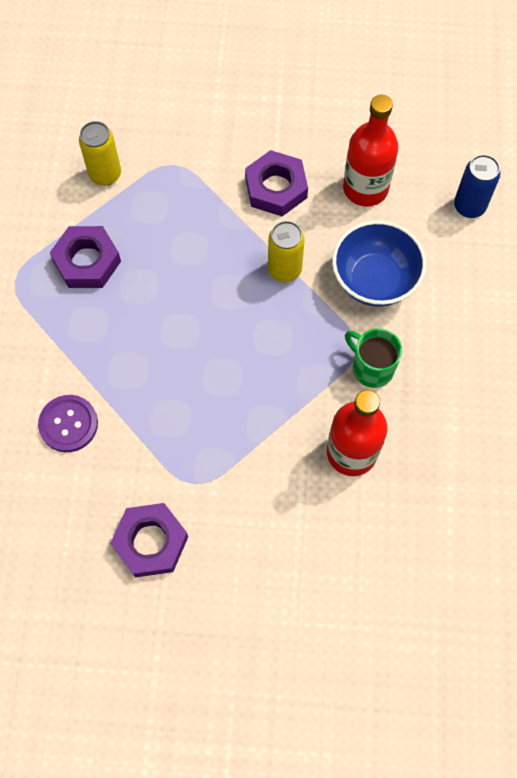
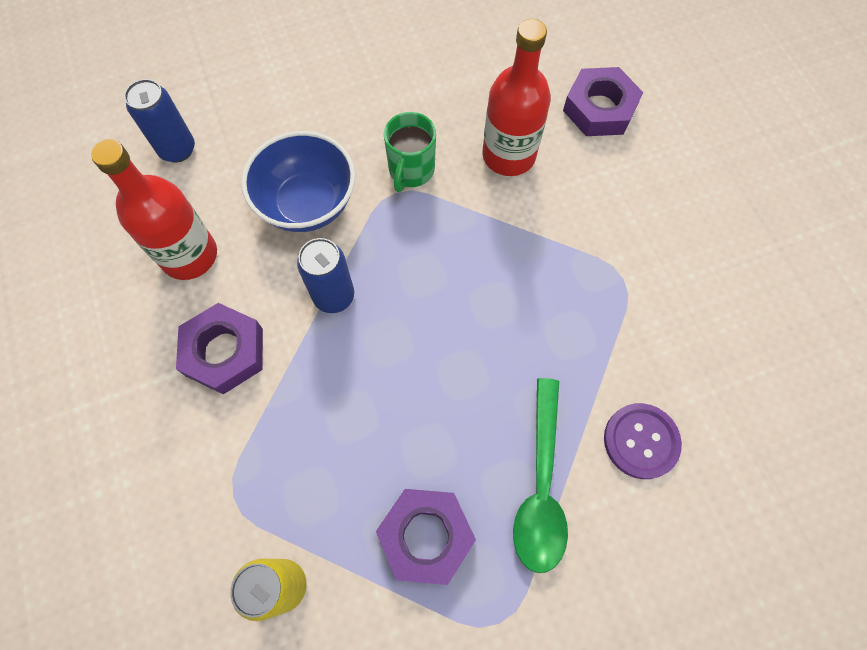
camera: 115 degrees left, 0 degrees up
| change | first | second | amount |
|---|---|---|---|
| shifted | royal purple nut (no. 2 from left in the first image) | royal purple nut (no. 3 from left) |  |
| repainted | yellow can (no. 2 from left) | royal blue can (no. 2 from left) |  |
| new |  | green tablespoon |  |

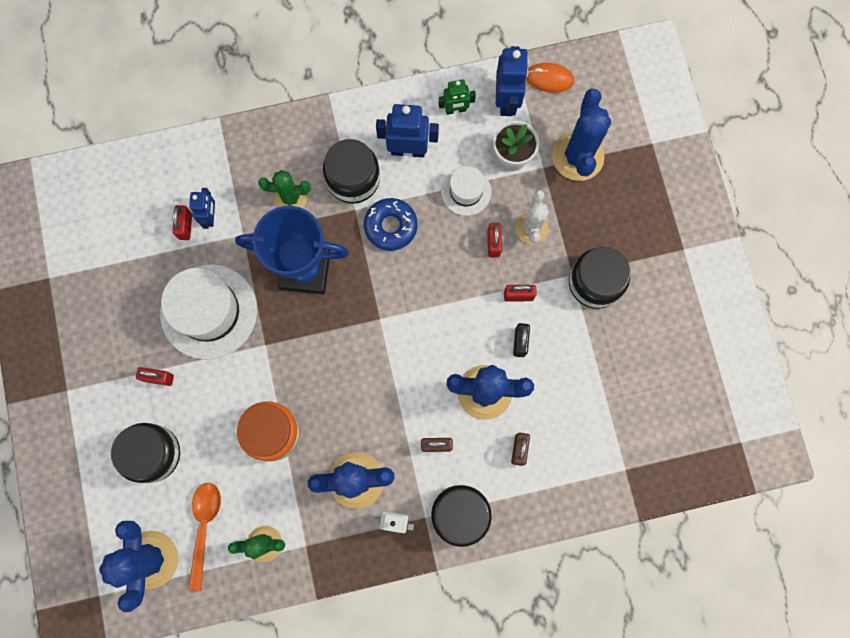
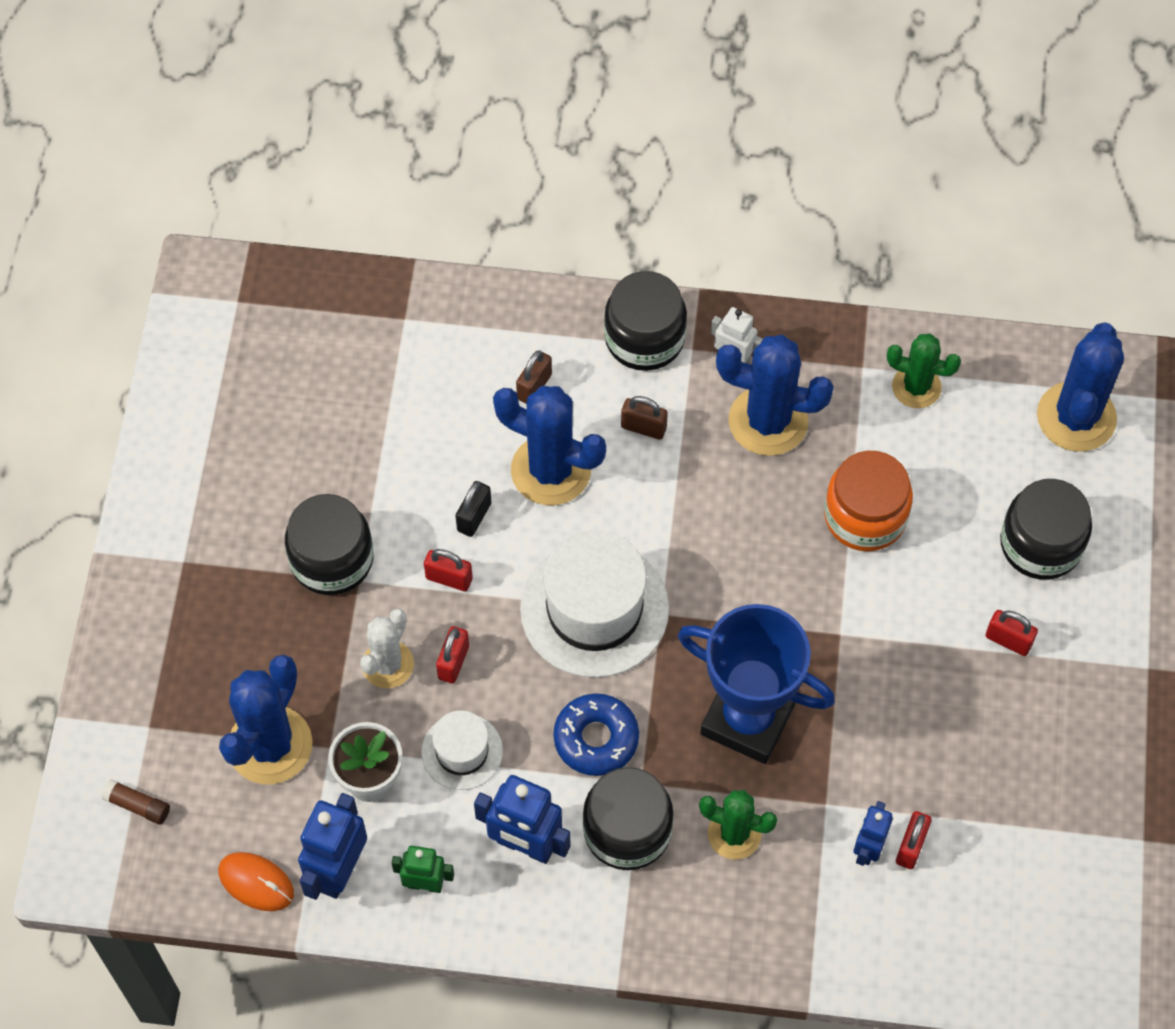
camera: 160 degrees left, 15 degrees down
| change | first | second | amount |
|---|---|---|---|
| shifted | pure white tall hat (no. 1 from left in the first image) | pure white tall hat (no. 2 from left) |  |
| gone | orange tablespoon |  |  |
| new |  | dark brown glue stick |  |

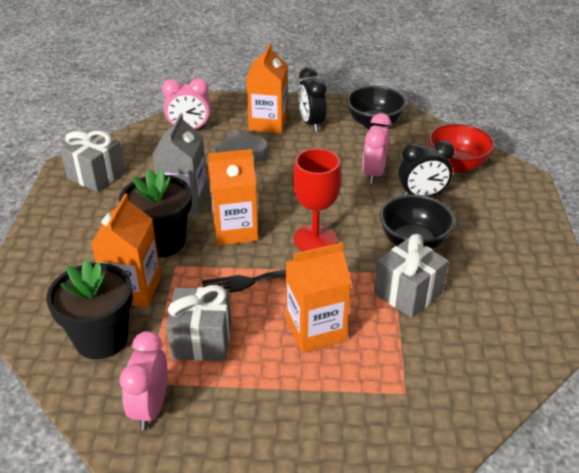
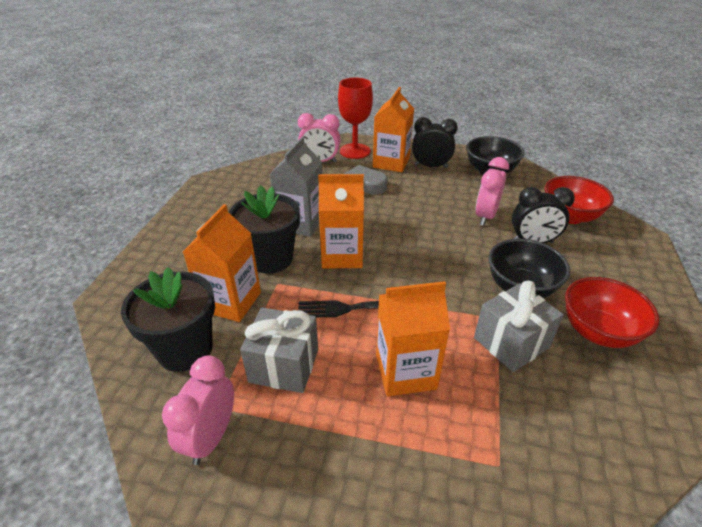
camera: 10 degrees right, 0 degrees up
| change | first | second | amount |
|---|---|---|---|
| gone | ash-grey gift (no. 1 from left) |  |  |
| shifted | red wine glass |  |  |
| rotated | ebony bedside clock (no. 1 from left) |  | 105 degrees clockwise |
| new |  | red serving bowl (no. 2 from left) |  |

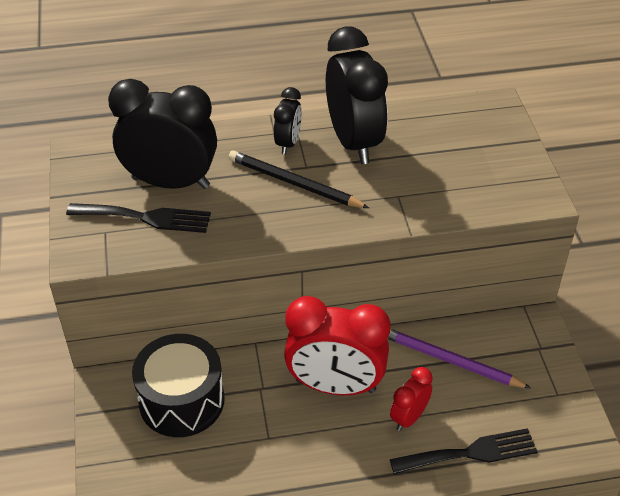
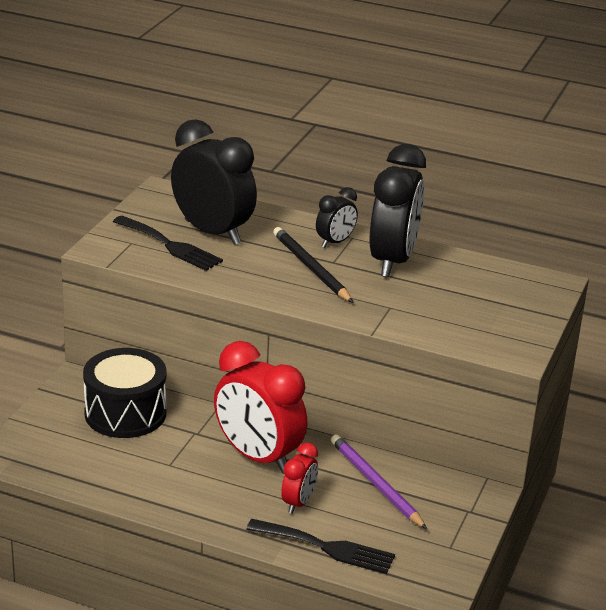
camera: 30 degrees right, 15 degrees down
| change | first | second | amount |
|---|---|---|---|
| rotated | red bedside clock (no. 2 from left) |  | 135 degrees clockwise |

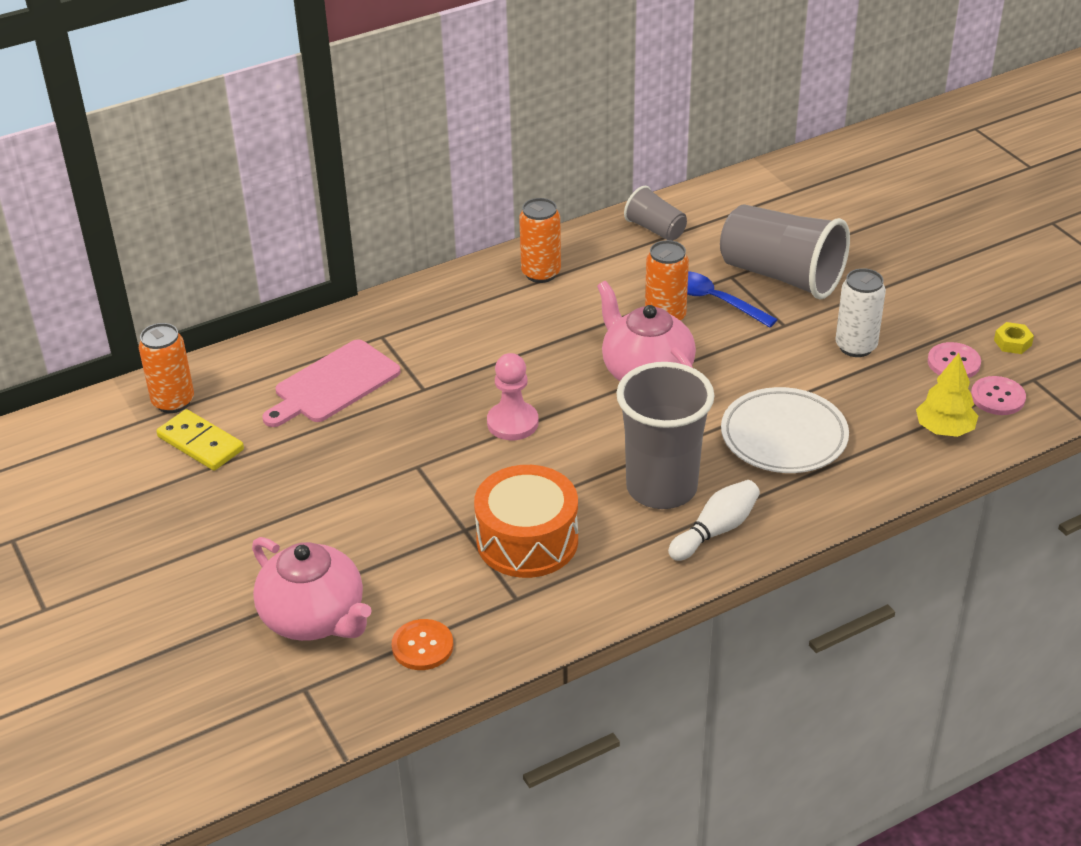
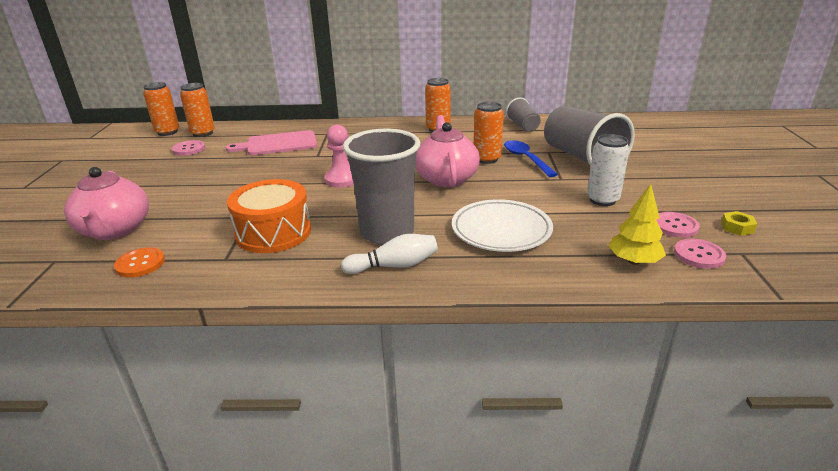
camera: 30 degrees right, 10 degrees down
| change | first | second | amount |
|---|---|---|---|
| swapped | yellow domino piece | pink button (no. 1 from left) |  |
| new |  | orange can (no. 1 from left) |  |

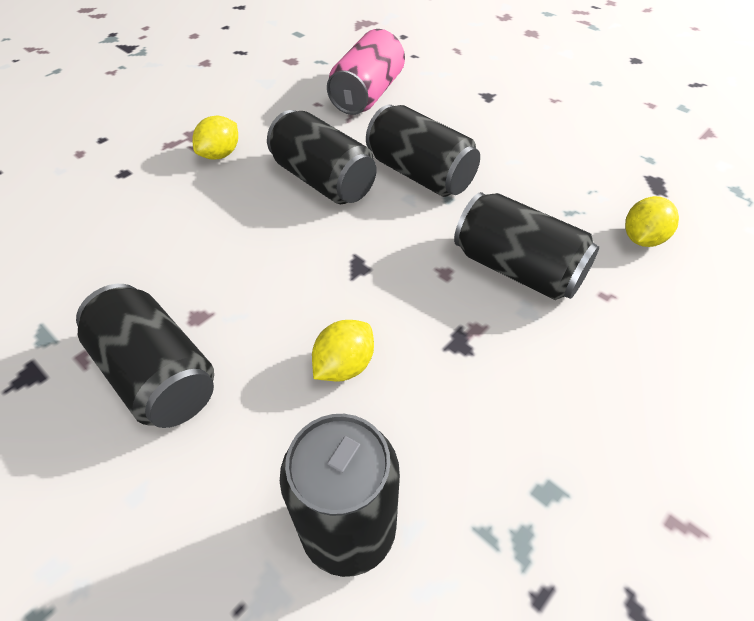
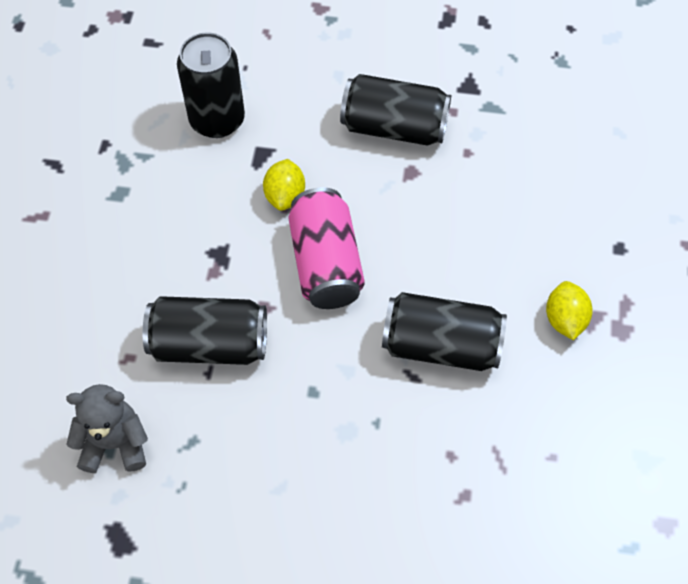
camera: 145 degrees right, 10 degrees up
| change | first | second | amount |
|---|---|---|---|
| shifted | pink can |  |  |
| gone | ebony can (no. 4 from left) |  |  |
| swapped | yellow lemon (no. 3 from left) | ash-grey stuffed bear |  |

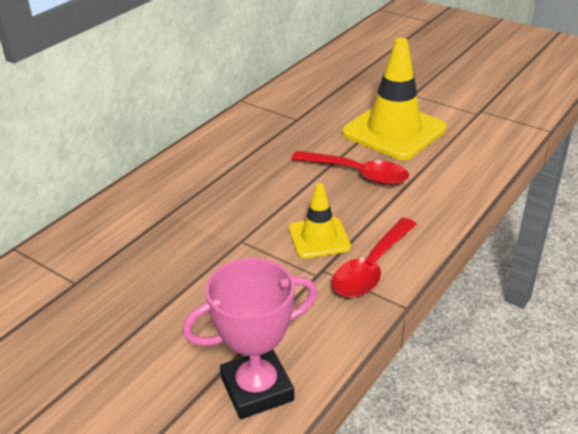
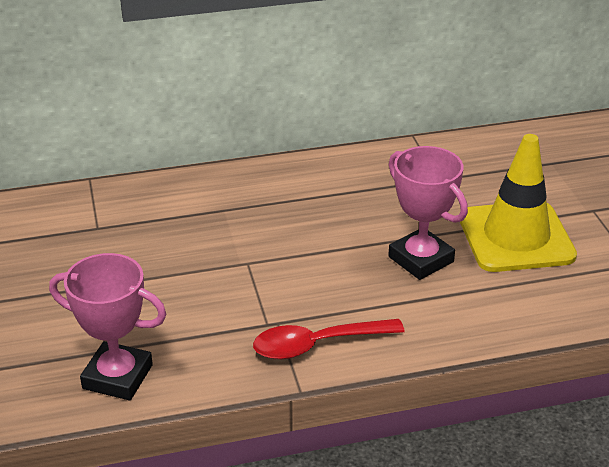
camera: 40 degrees right, 0 degrees up
| change | first | second | amount |
|---|---|---|---|
| gone | yellow traffic cone (no. 1 from left) |  |  |
| swapped | red tablespoon (no. 1 from left) | pink award cup (no. 2 from left) |  |

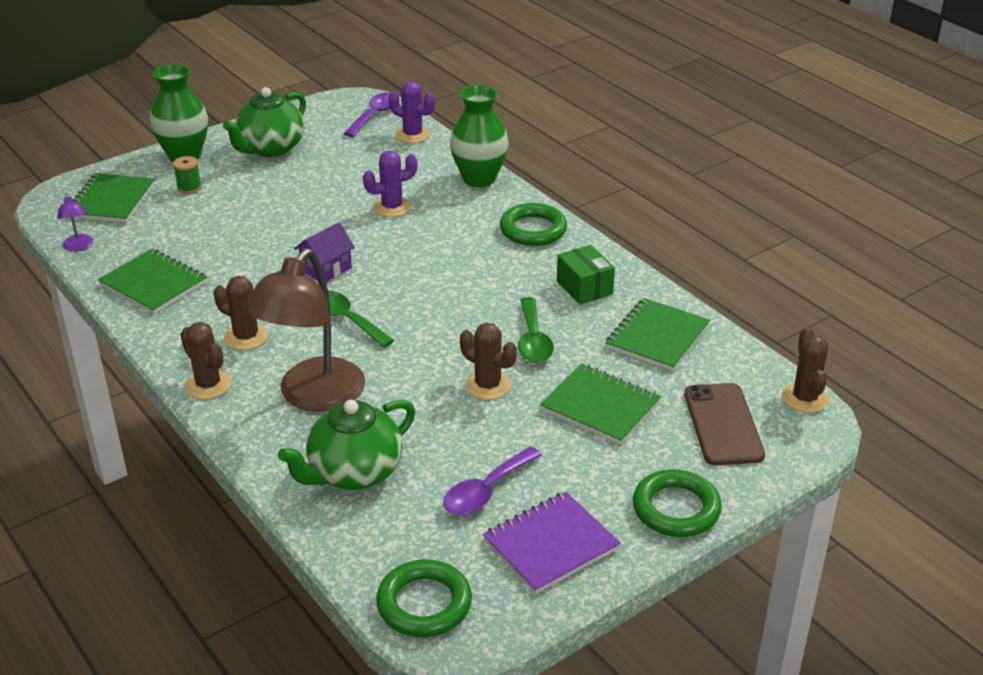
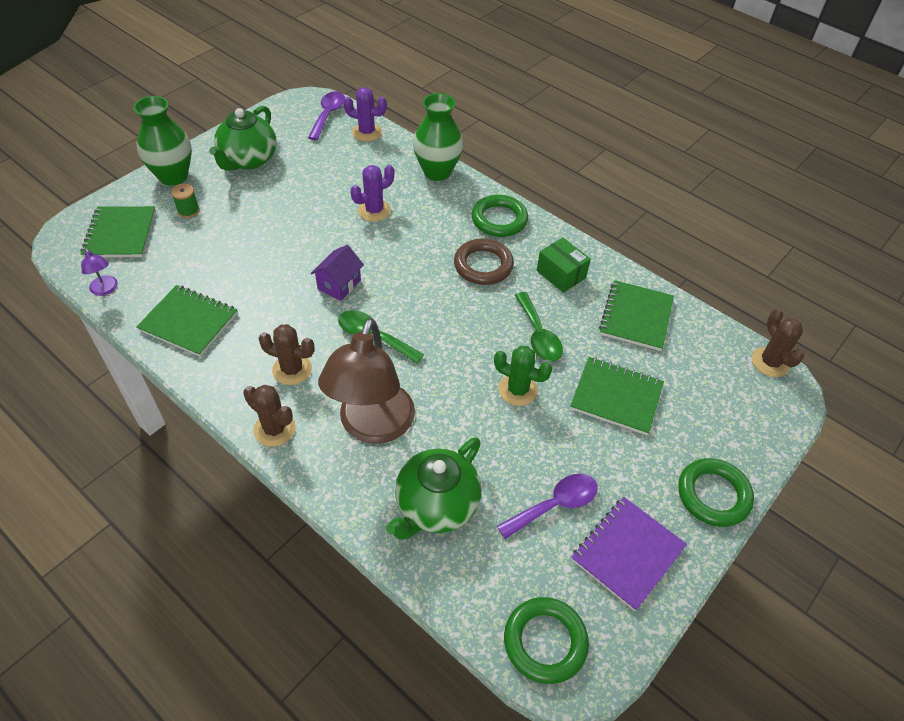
camera: 15 degrees left, 15 degrees up
| change | first | second | amount |
|---|---|---|---|
| rotated | royal purple tablespoon (no. 2 from left) |  | 150 degrees counterclockwise |
| repainted | dark brown saguaro cactus (no. 3 from left) | green saguaro cactus |  |
| gone | dark brown smartphone |  |  |
| new |  | dark brown torus |  |

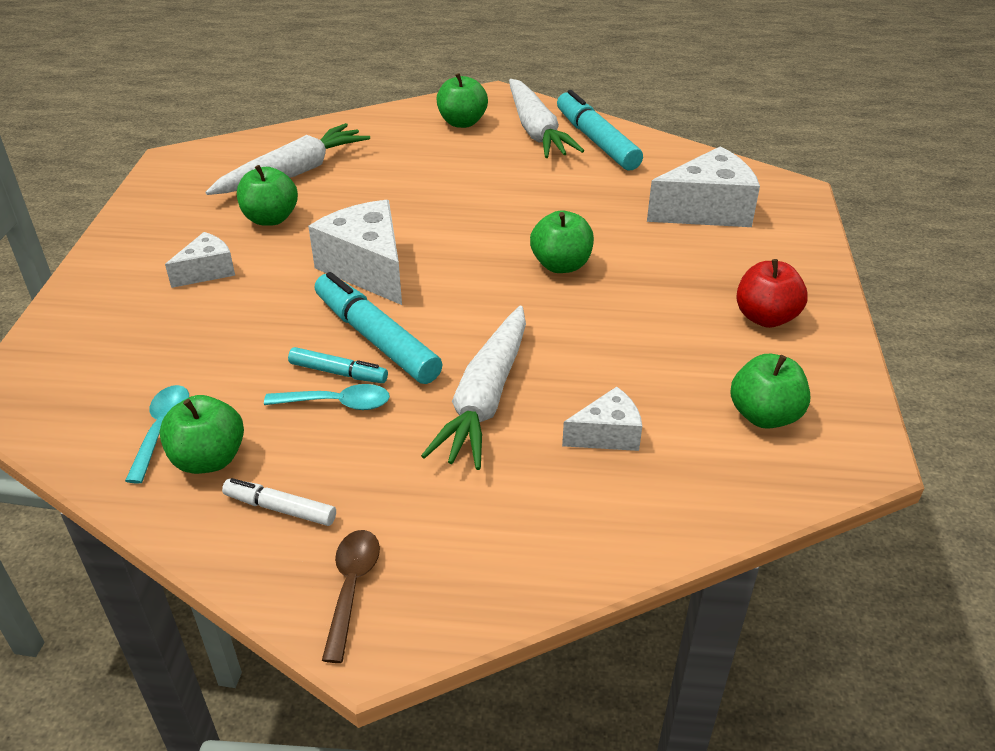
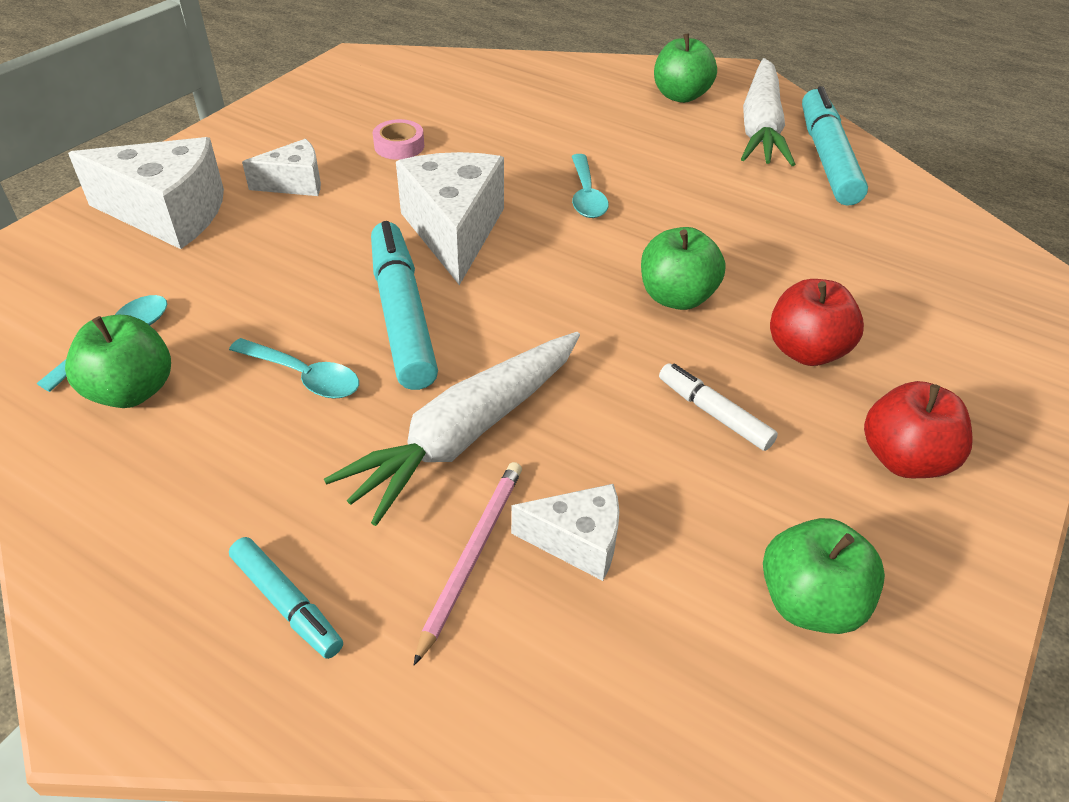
camera: 25 degrees right, 5 degrees up
| change | first | second | amount |
|---|---|---|---|
| gone | pure white toy carrot (no. 1 from left) |  |  |
| shifted | pure white marker pen |  |  |
| swapped | green toy apple (no. 2 from left) | pink tape |  |
| shifted | turquoise marker pen (no. 1 from left) |  |  |
| gone | dark brown tablespoon |  |  |
| shifted | pure white cheese wedge (no. 4 from left in the first image) | pure white cheese wedge (no. 1 from left) |  |
| new |  | pink pencil |  |
| new |  | turquoise tablespoon (no. 3 from left) |  |
| new |  | red toy apple (no. 1 from left) |  |

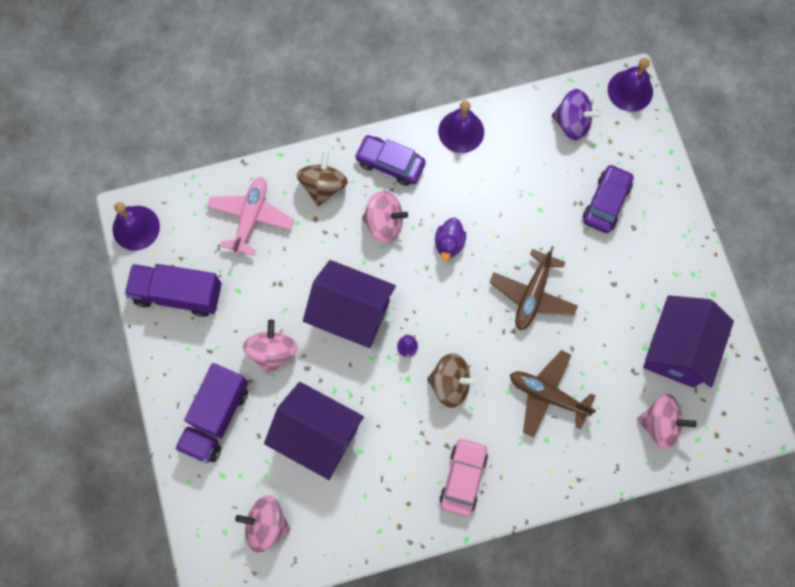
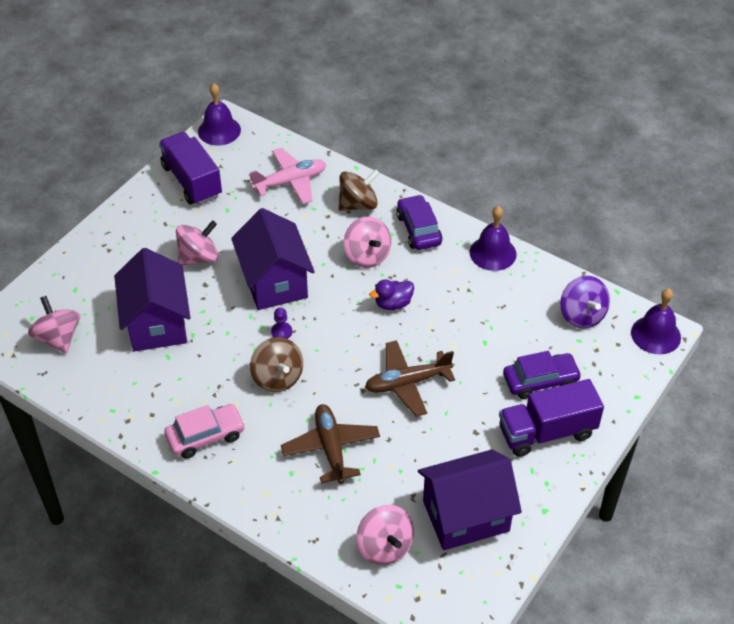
camera: 50 degrees right, 25 degrees down
| change | first | second | amount |
|---|---|---|---|
| shifted | royal purple truck (no. 2 from left) |  |  |

